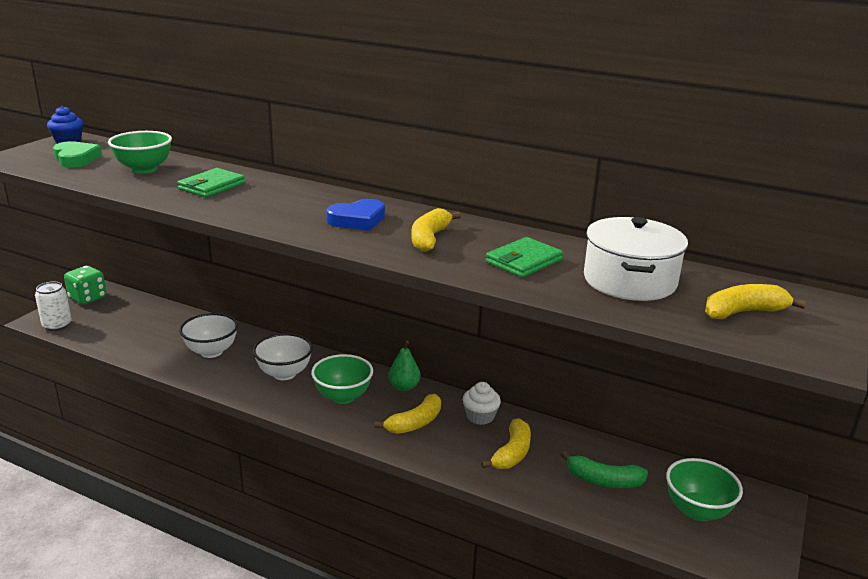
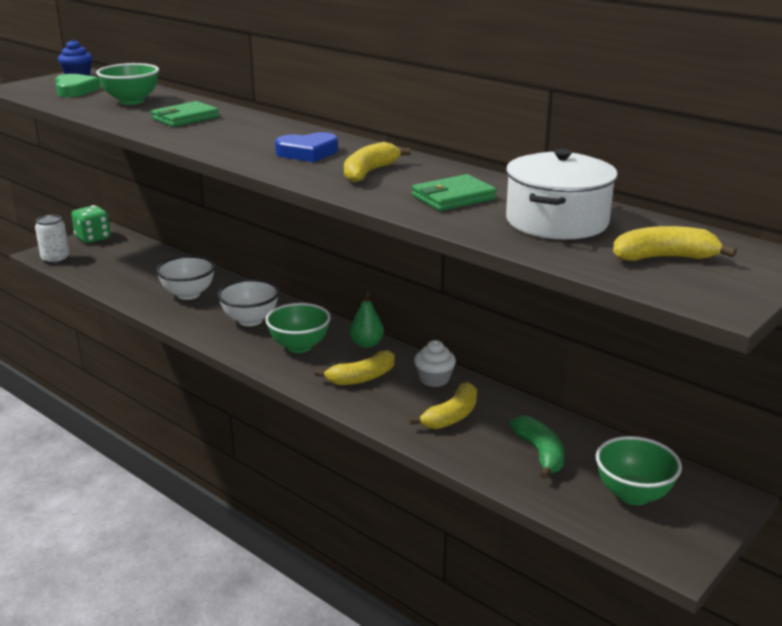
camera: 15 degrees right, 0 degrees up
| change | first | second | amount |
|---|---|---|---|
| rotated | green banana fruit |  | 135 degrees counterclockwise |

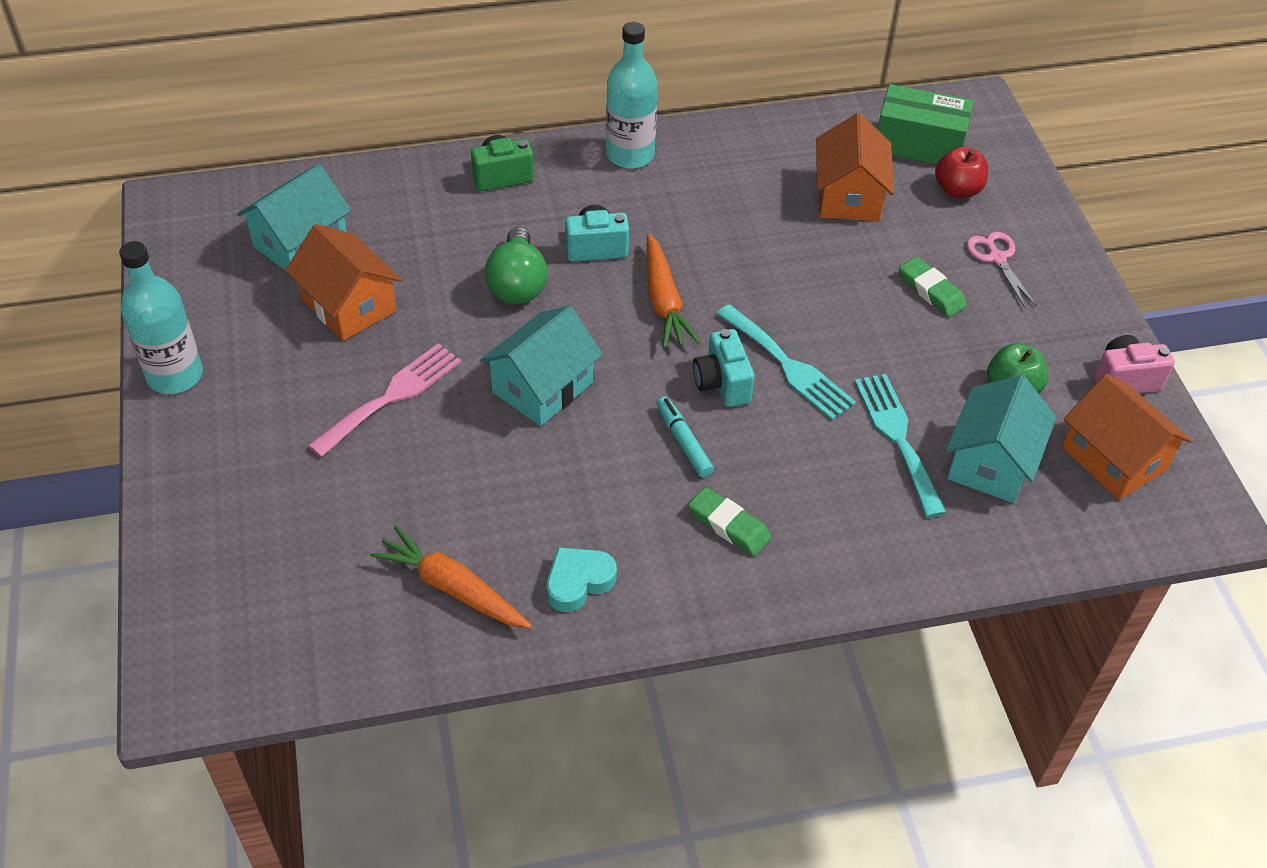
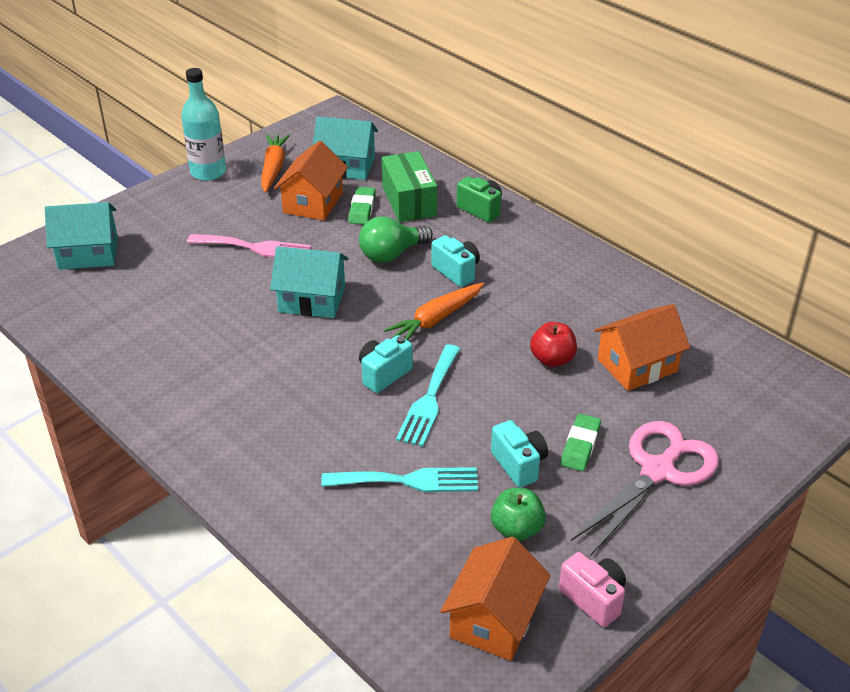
camera: 60 degrees right, 10 degrees down
| change | first | second | amount |
|---|---|---|---|
| shifted | orange toy carrot (no. 1 from left) |  |  |
| gone | turquoise heart |  |  |
| gone | turquoise bottle (no. 2 from left) |  |  |
| gone | turquoise marker pen |  |  |
| shifted | green eraser (no. 1 from left) |  |  |
| rotated | turquoise table fork (no. 2 from left in the first image) | turquoise table fork (no. 1 from left) | 45 degrees clockwise |
| shifted | green package |  |  |
| shifted | red toy apple |  |  |
| shifted | turquoise house (no. 3 from left in the first image) | turquoise house (no. 1 from left) |  |
| scaled | pink scissors |  | x1.95 |
| new |  | turquoise camera (no. 3 from left) |  |

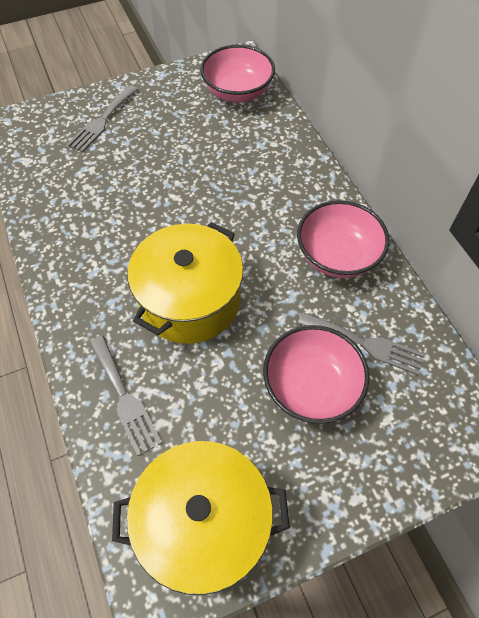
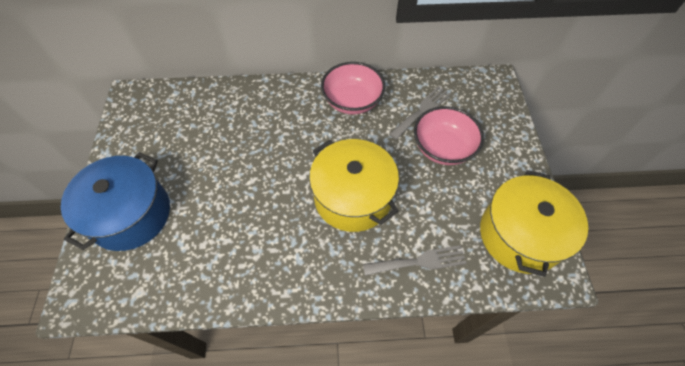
camera: 70 degrees left, 0 degrees up
| change | first | second | amount |
|---|---|---|---|
| swapped | ash-grey table fork (no. 1 from left) | royal blue cooking pot |  |
| gone | pink serving bowl (no. 1 from left) |  |  |

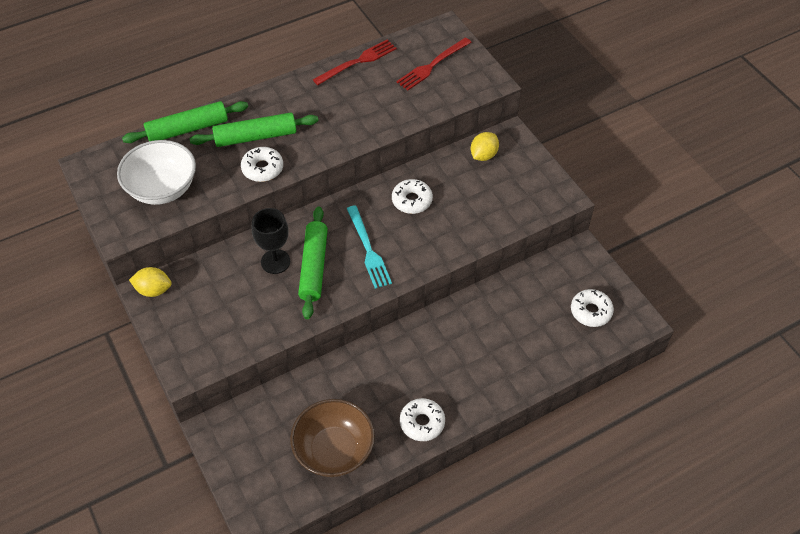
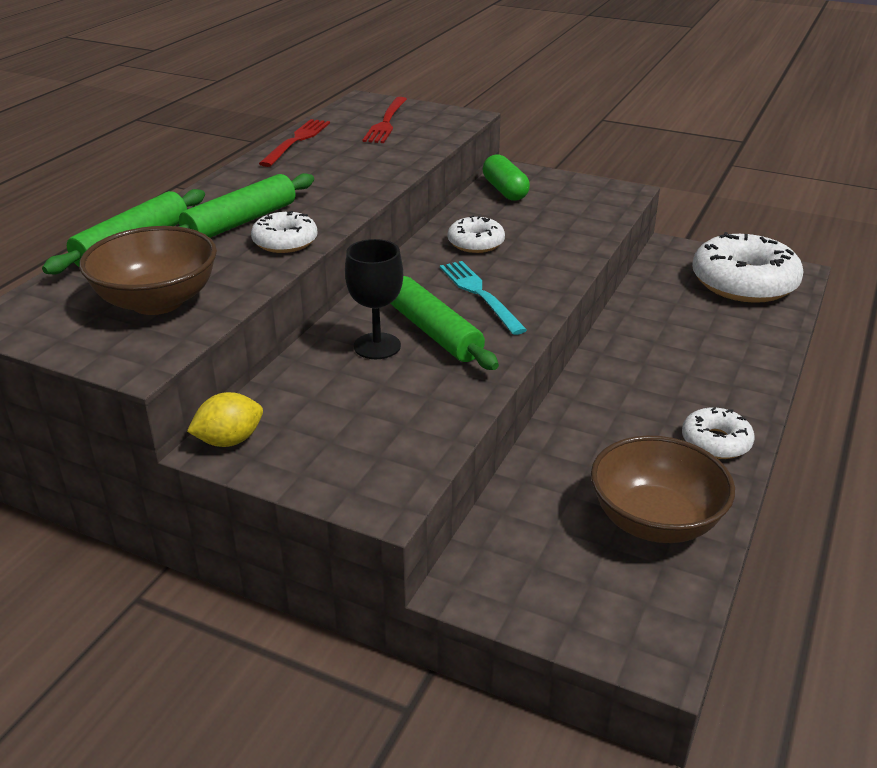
camera: 35 degrees left, 20 degrees down
| change | first | second | amount |
|---|---|---|---|
| repainted | pure white serving bowl | dark brown serving bowl (no. 1 from left) |  |
| rotated | turquoise table fork |  | 150 degrees counterclockwise |
| swapped | yellow lemon (no. 2 from left) | green pill shape |  |
| scaled | pure white donut (no. 4 from left) |  | x1.94 |

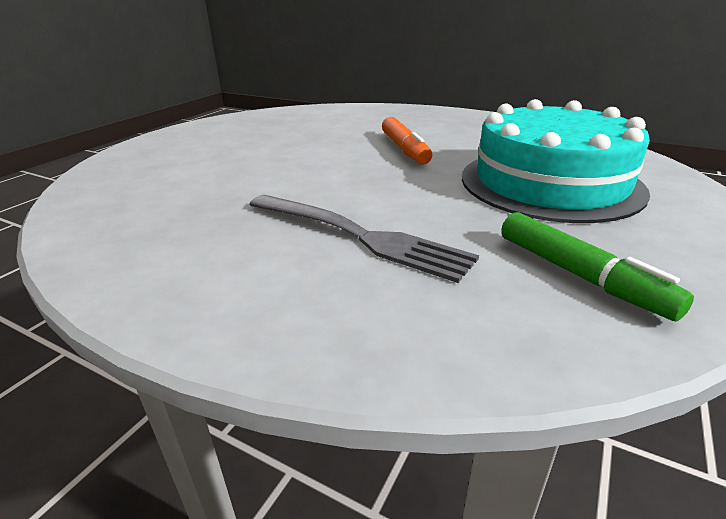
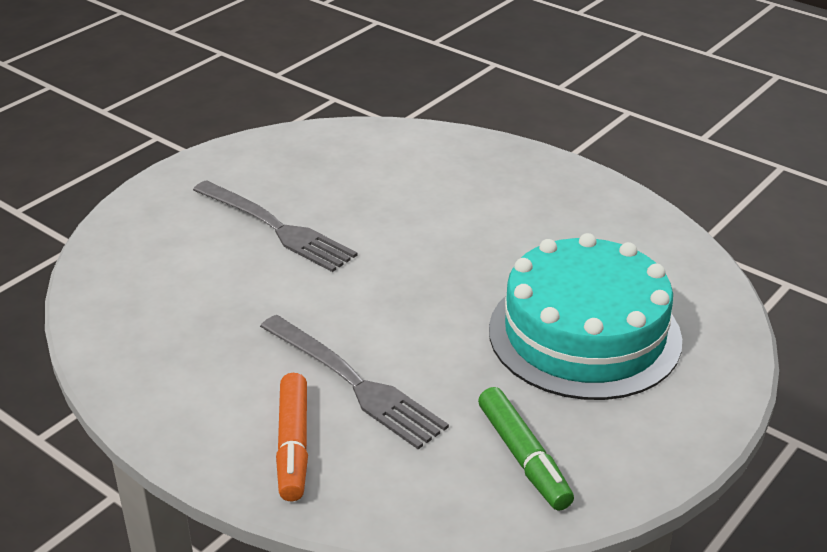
camera: 10 degrees right, 5 degrees up
| change | first | second | amount |
|---|---|---|---|
| shifted | orange marker pen |  |  |
| new |  | ash-grey table fork (no. 1 from left) |  |

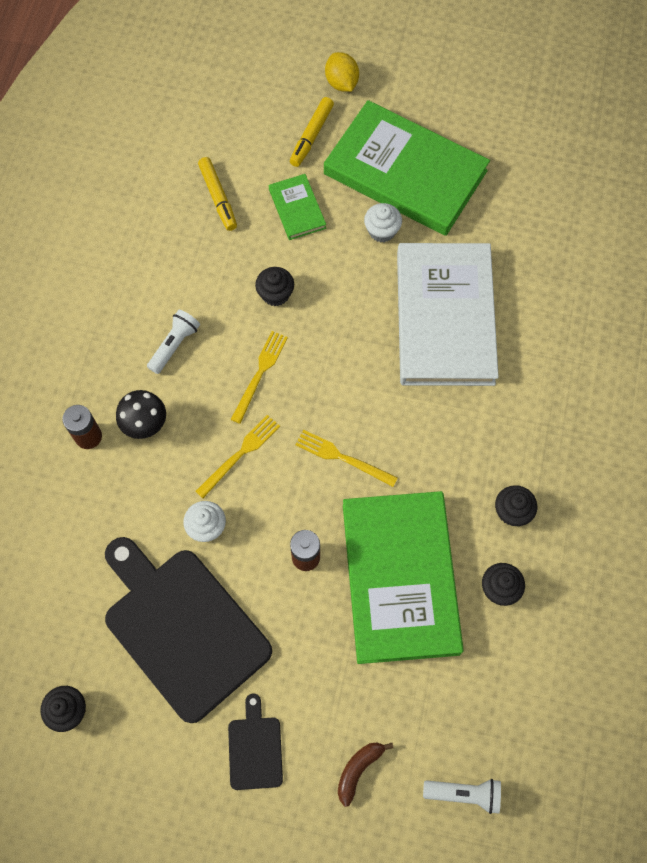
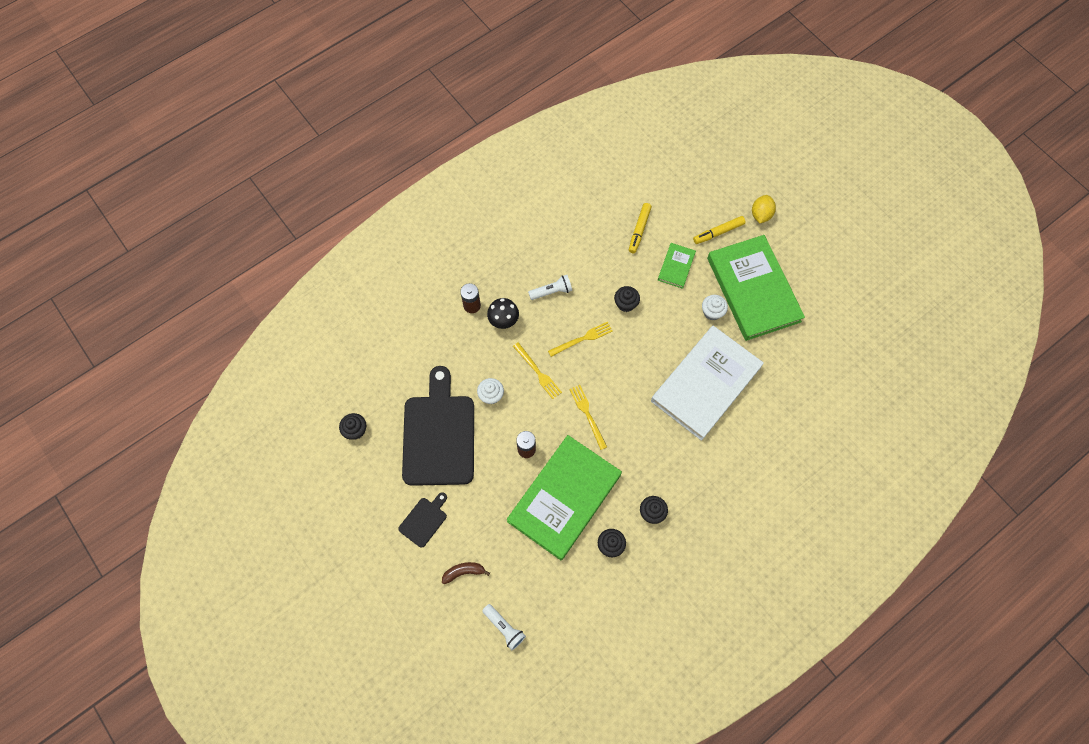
camera: 40 degrees right, 0 degrees up
| change | first | second | amount |
|---|---|---|---|
| rotated | yellow table fork (no. 1 from left) |  | 60 degrees clockwise |

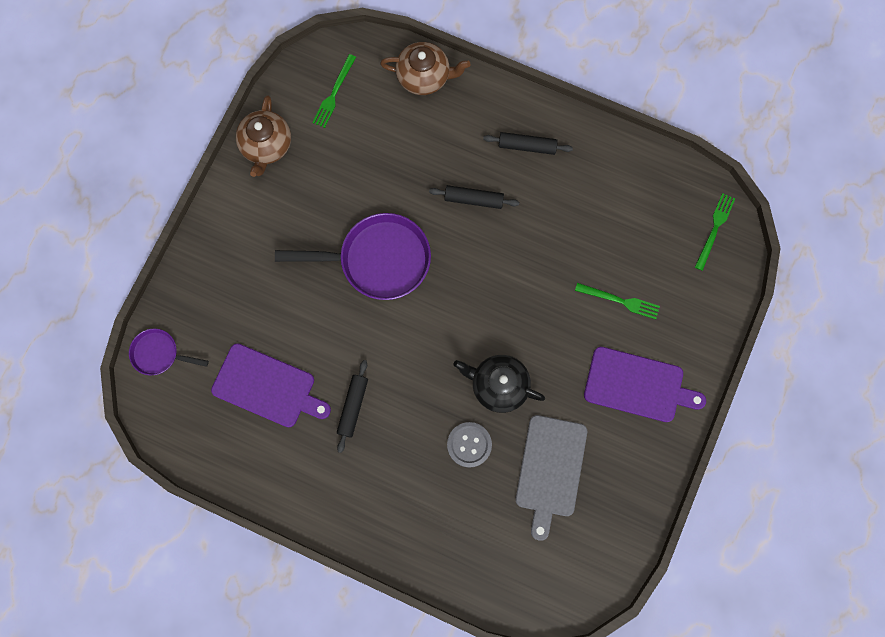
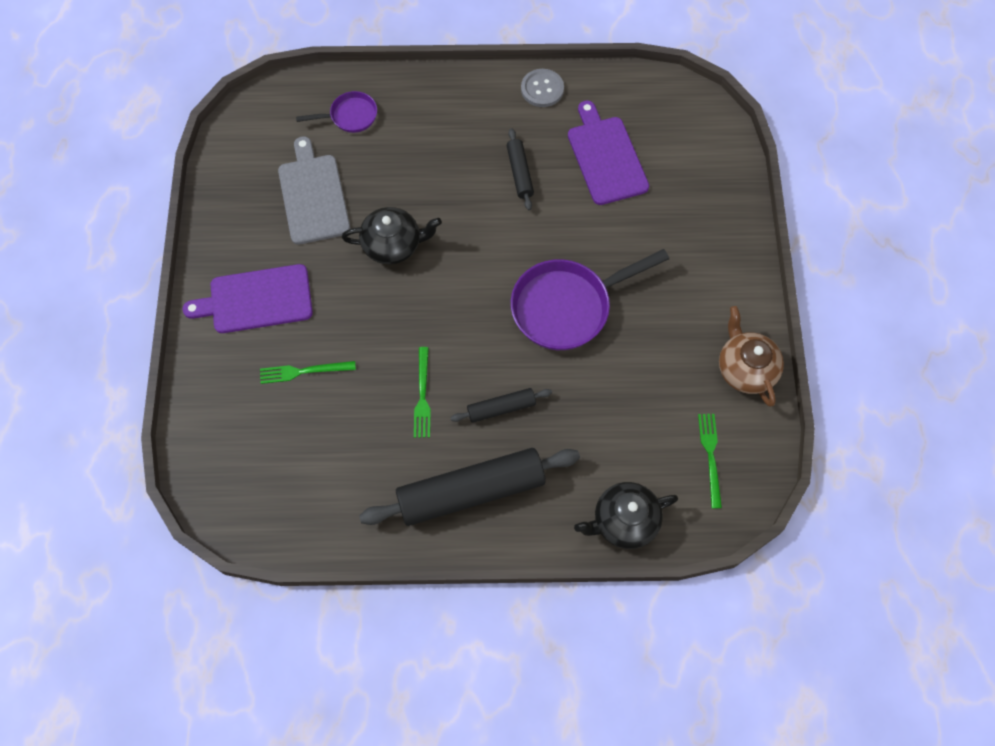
camera: 155 degrees right, 10 degrees down
| change | first | second | amount |
|---|---|---|---|
| shifted | royal purple frying pan (no. 1 from left) |  |  |
| rotated | royal purple bread board (no. 1 from left in the first image) | royal purple bread board (no. 2 from left) | 75 degrees clockwise |
| repainted | dark brown tea pot (no. 2 from left) | ebony tea pot (no. 2 from left) |  |
| shifted | ash-grey button |  |  |
| scaled | ebony pastry roller (no. 3 from left in the first image) | ebony pastry roller (no. 1 from left) | x2.08 |
| shifted | green table fork (no. 3 from left in the first image) | green table fork (no. 2 from left) |  |

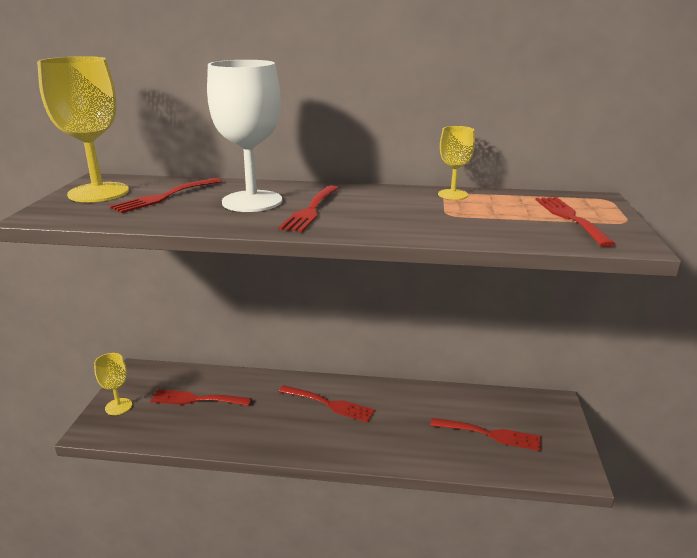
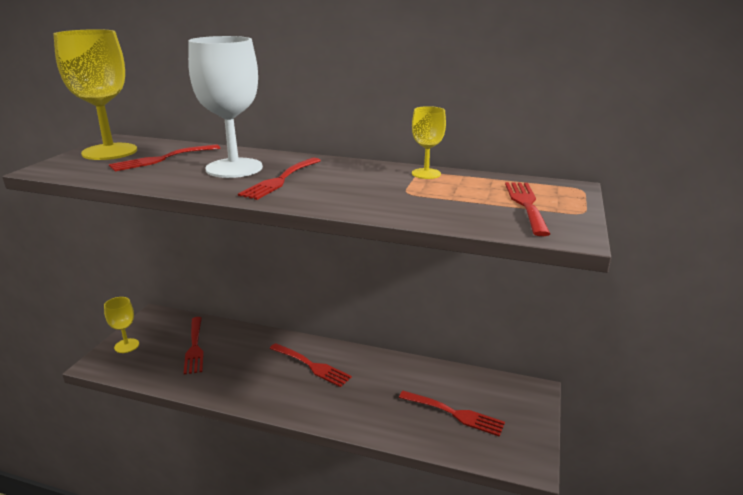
camera: 10 degrees right, 0 degrees up
| change | first | second | amount |
|---|---|---|---|
| rotated | red table fork (no. 2 from left) |  | 120 degrees counterclockwise |

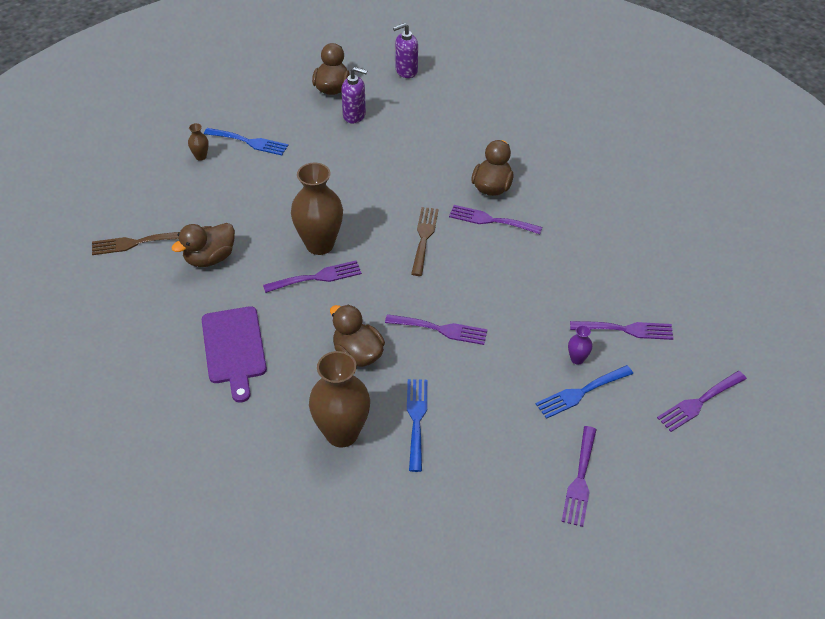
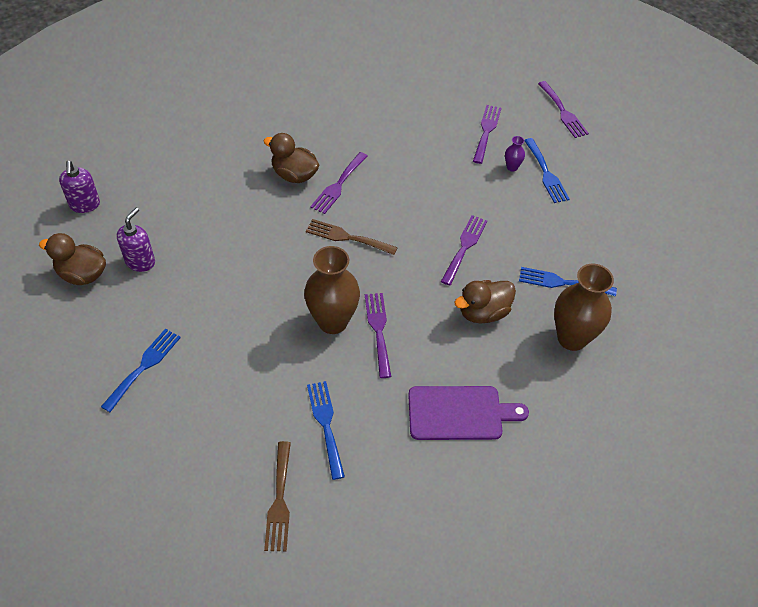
camera: 80 degrees left, 5 degrees up
| change | first | second | amount |
|---|---|---|---|
| swapped | dark brown rubber duck (no. 1 from left) | royal blue table fork (no. 2 from left) |  |
| gone | dark brown vase (no. 1 from left) |  |  |
| gone | royal purple table fork (no. 4 from left) |  |  |

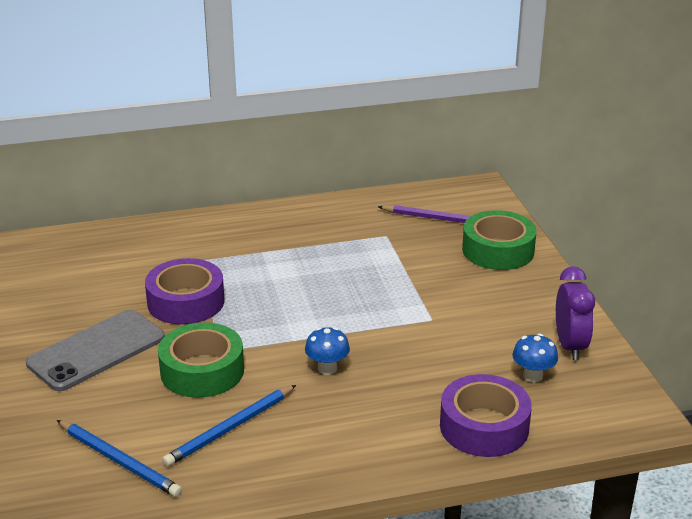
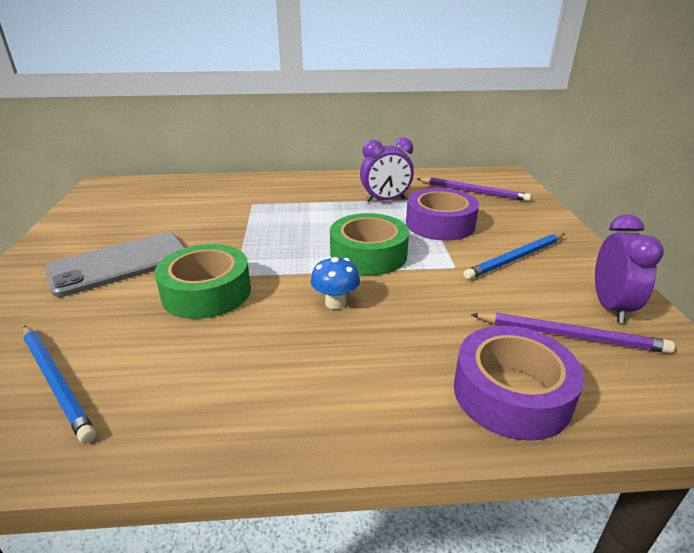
camera: 10 degrees right, 0 degrees up
| change | first | second | amount |
|---|---|---|---|
| shifted | royal purple tape (no. 1 from left) |  |  |
| shifted | royal blue pencil (no. 2 from left) |  |  |
| shifted | green tape (no. 2 from left) |  |  |
| swapped | royal blue toadstool (no. 2 from left) | royal purple pencil (no. 2 from left) |  |
| new |  | royal purple bedside clock (no. 1 from left) |  |

